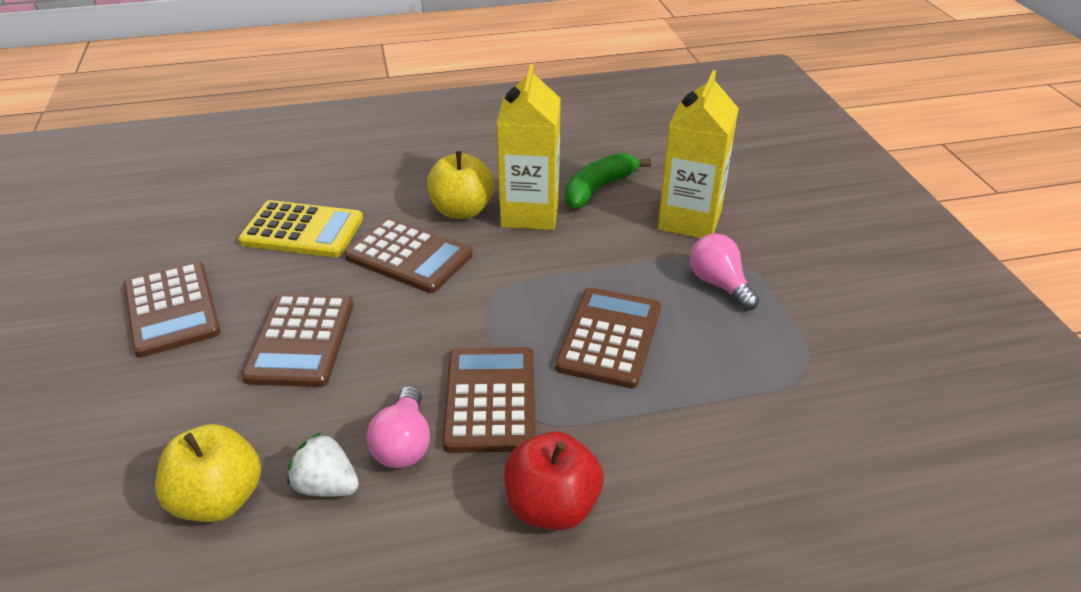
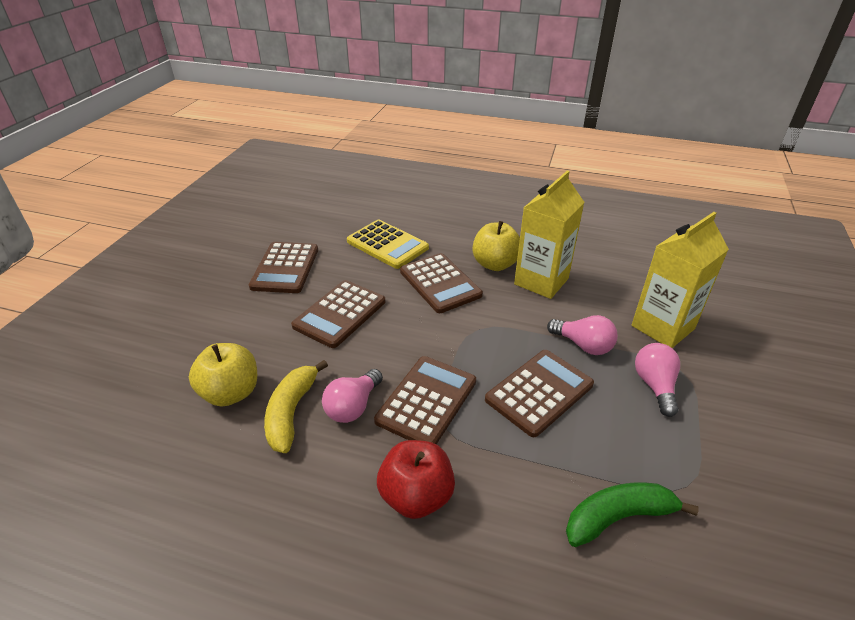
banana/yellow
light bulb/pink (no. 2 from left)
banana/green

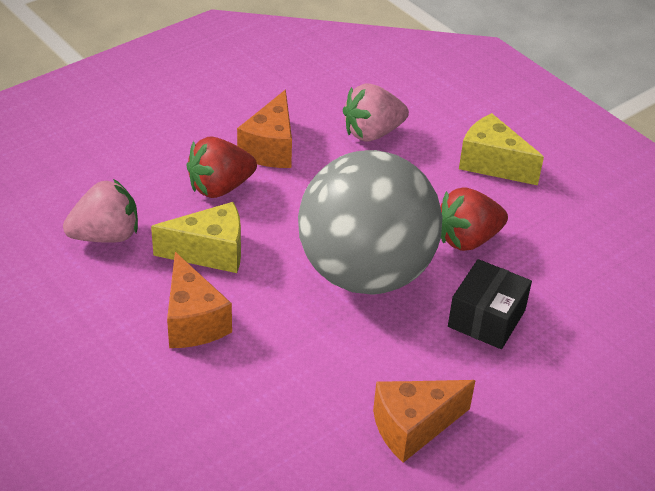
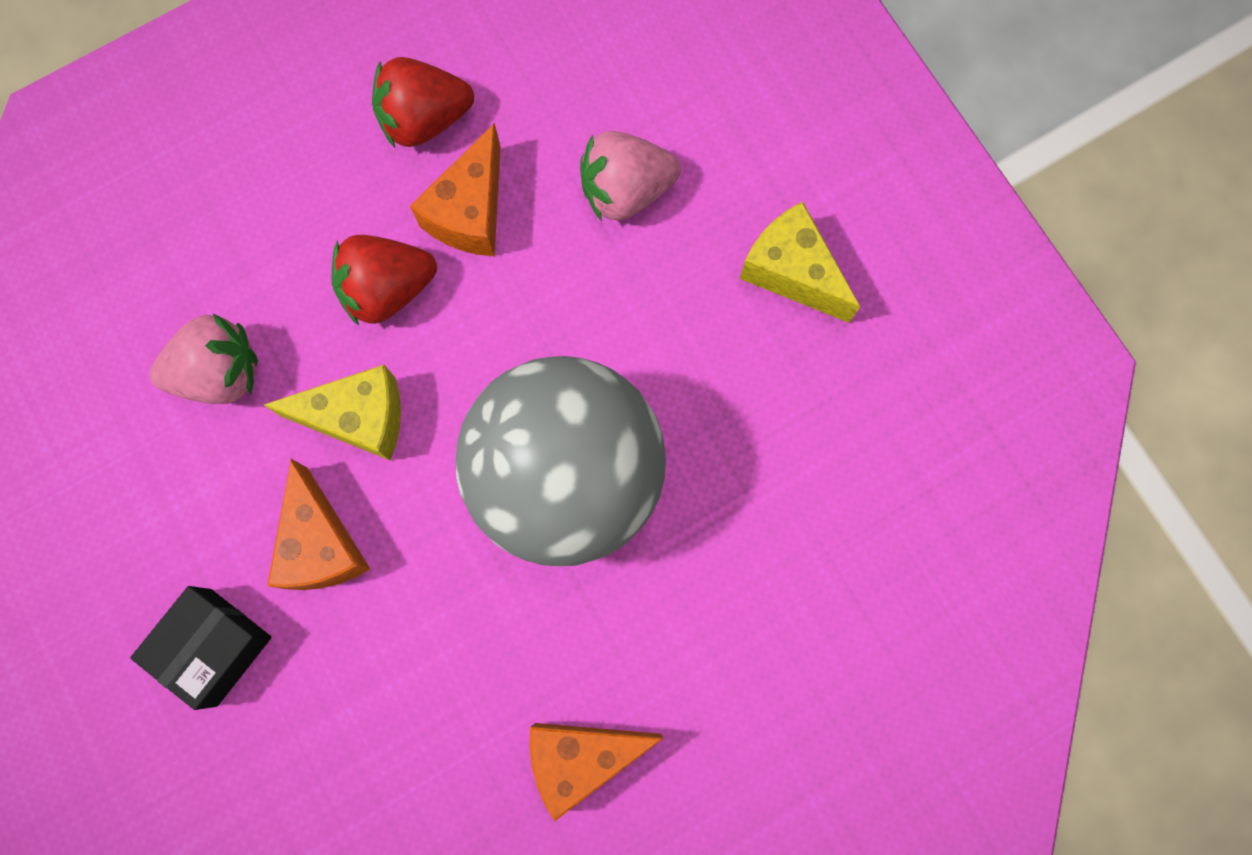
box/black
strawberry/red (no. 2 from left)

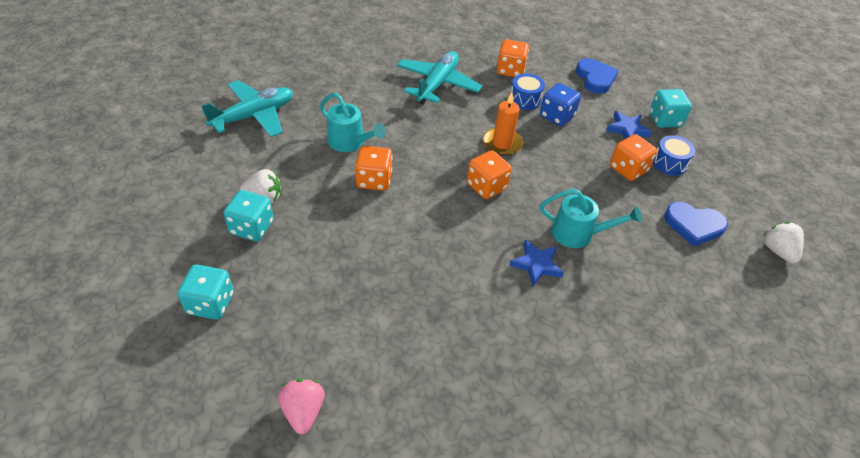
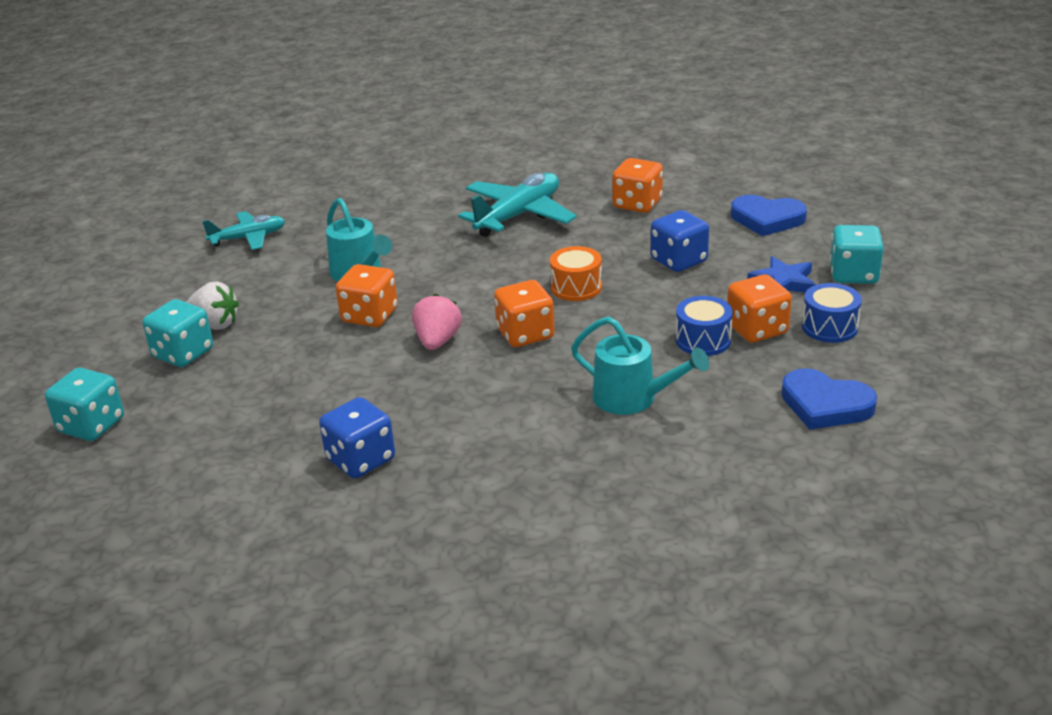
plane/turquoise (no. 1 from left)
dice/blue (no. 1 from left)
strawberry/pink
drum/orange
drum/blue (no. 1 from left)
heart/blue (no. 1 from left)
star/blue (no. 1 from left in the first image)
strawberry/white (no. 2 from left in the first image)

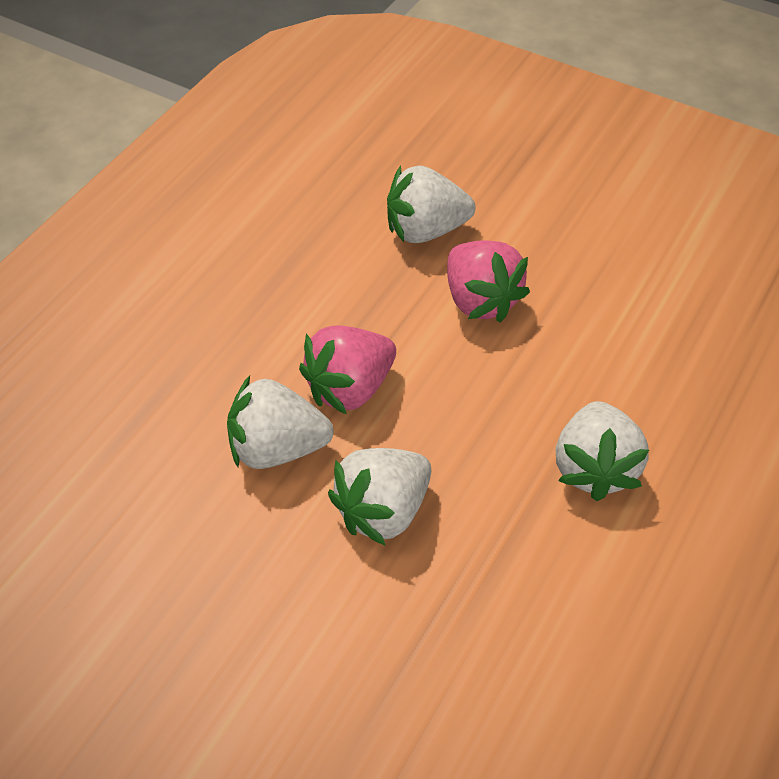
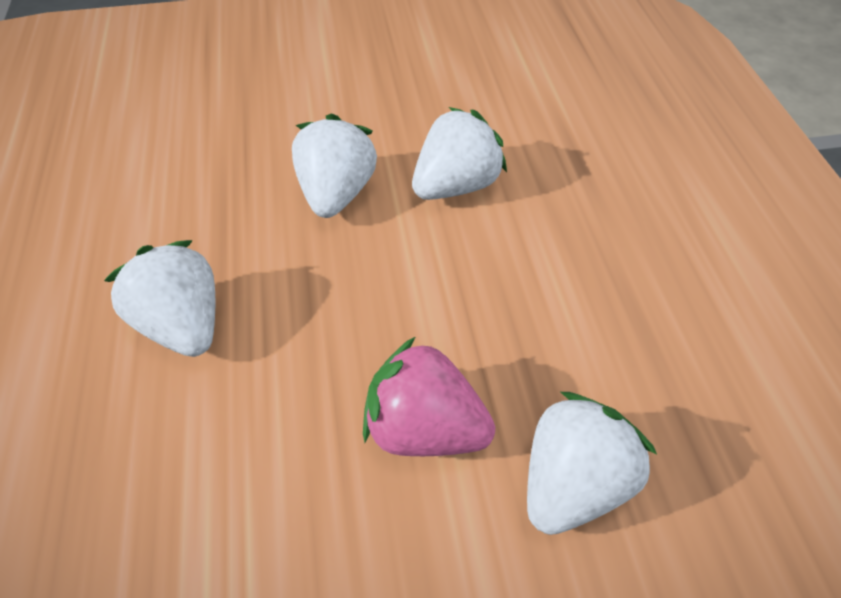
strawberry/pink (no. 1 from left in the first image)

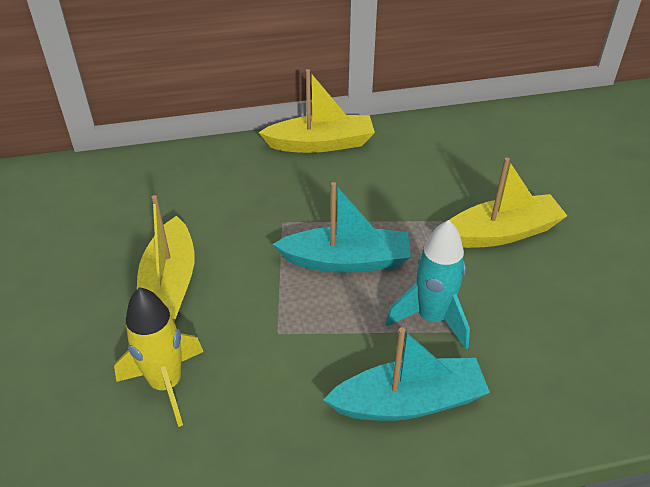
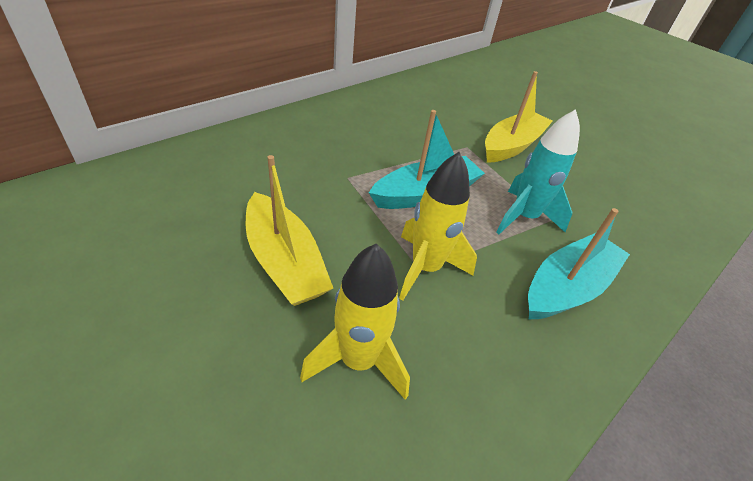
rocket/yellow (no. 2 from left)
boat/yellow (no. 2 from left in the first image)

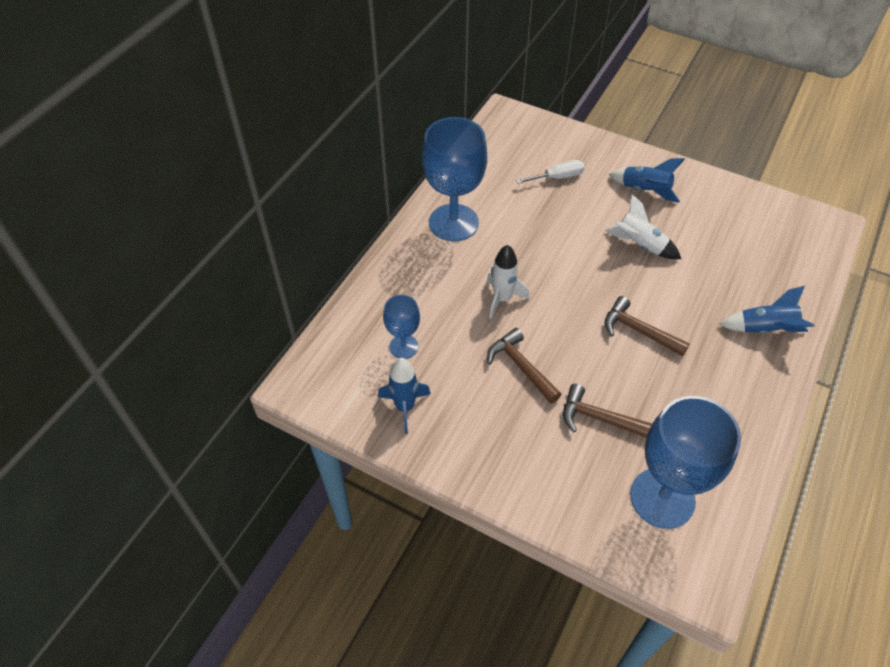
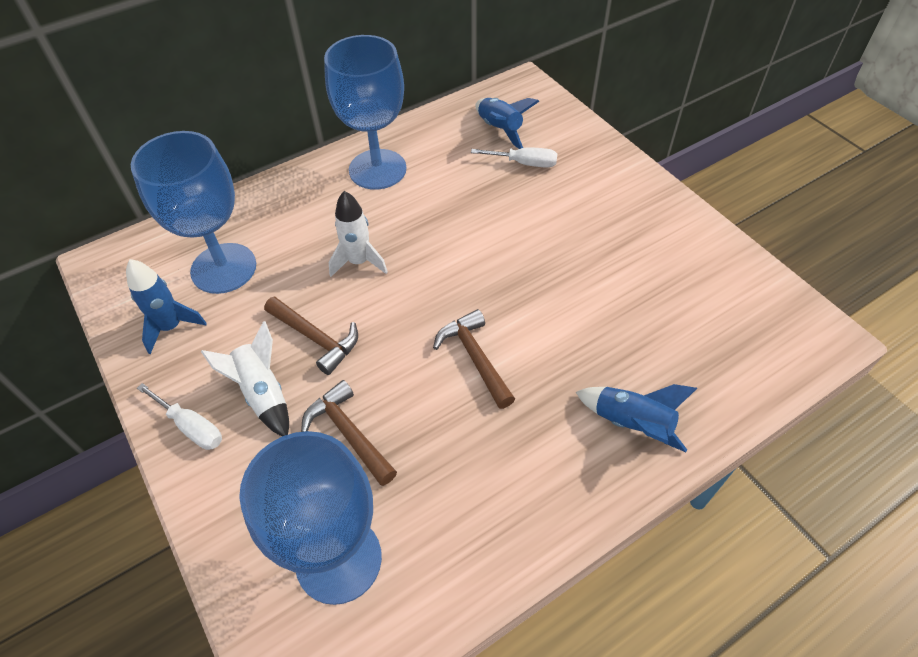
goblet/blue (no. 1 from left)
screwdriver/white (no. 1 from left)
rocket/white (no. 1 from left)
hammer/brown (no. 1 from left)
rocket/blue (no. 2 from left)

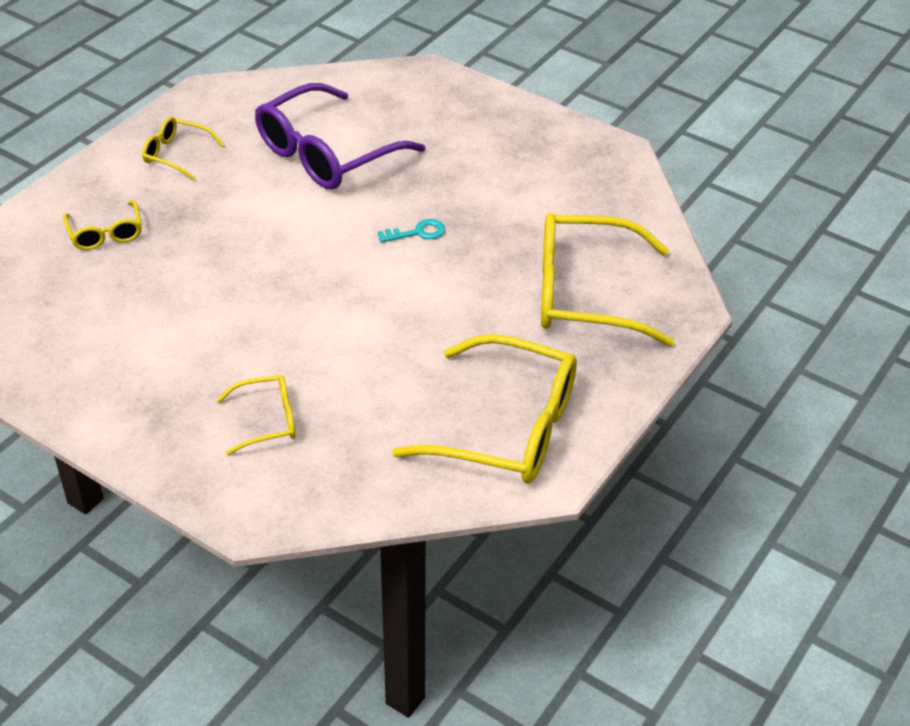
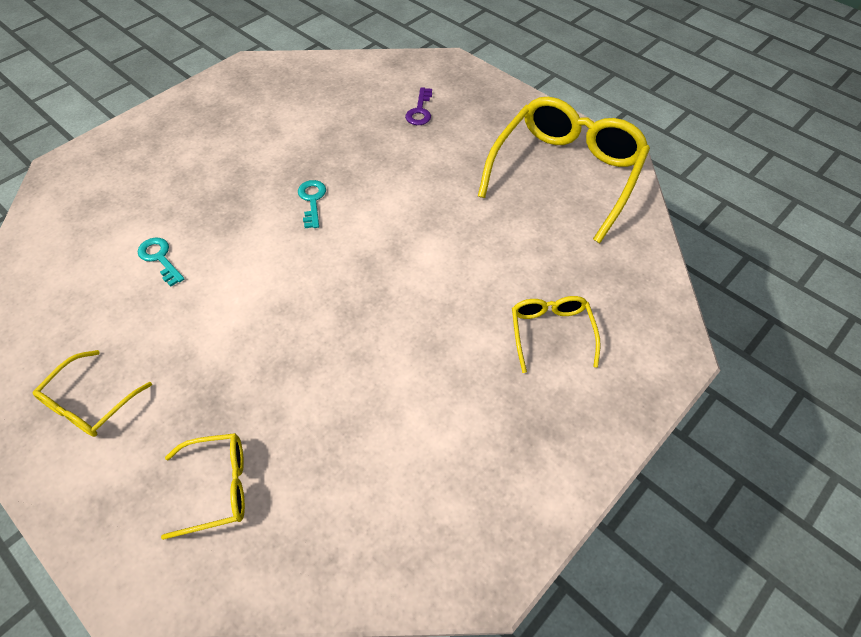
key/turquoise (no. 1 from left)
key/purple

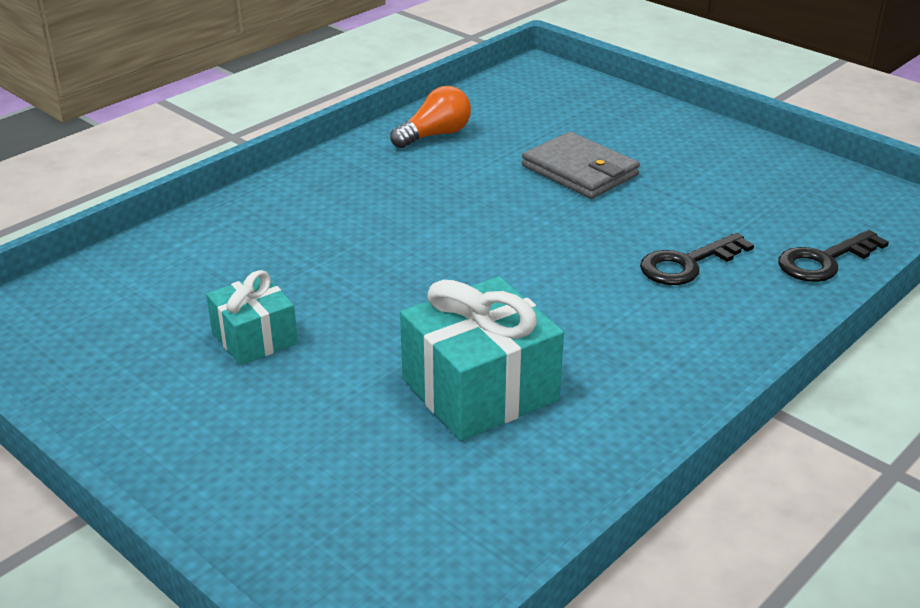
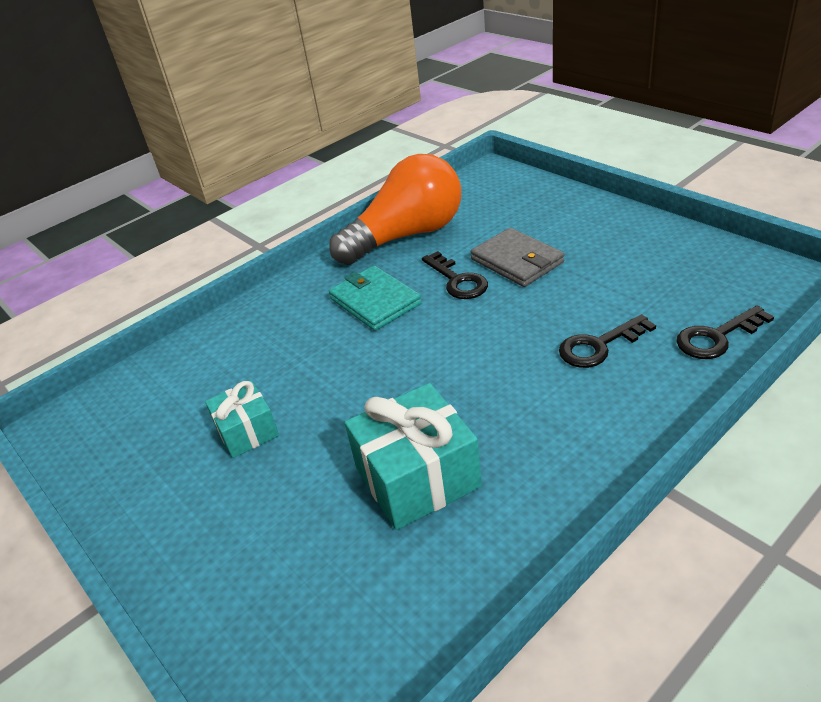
light bulb/orange
wallet/turquoise
key/black (no. 1 from left)

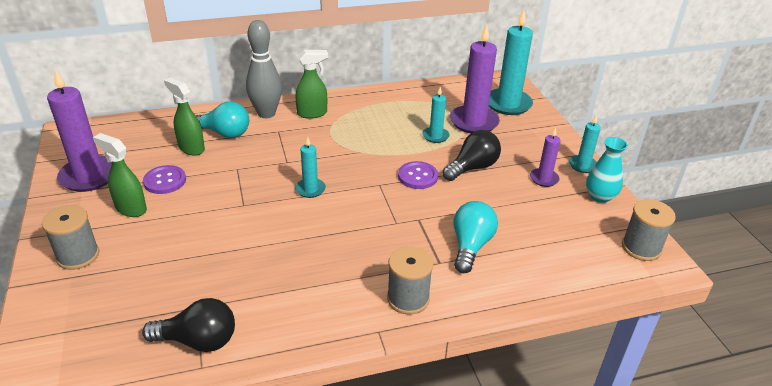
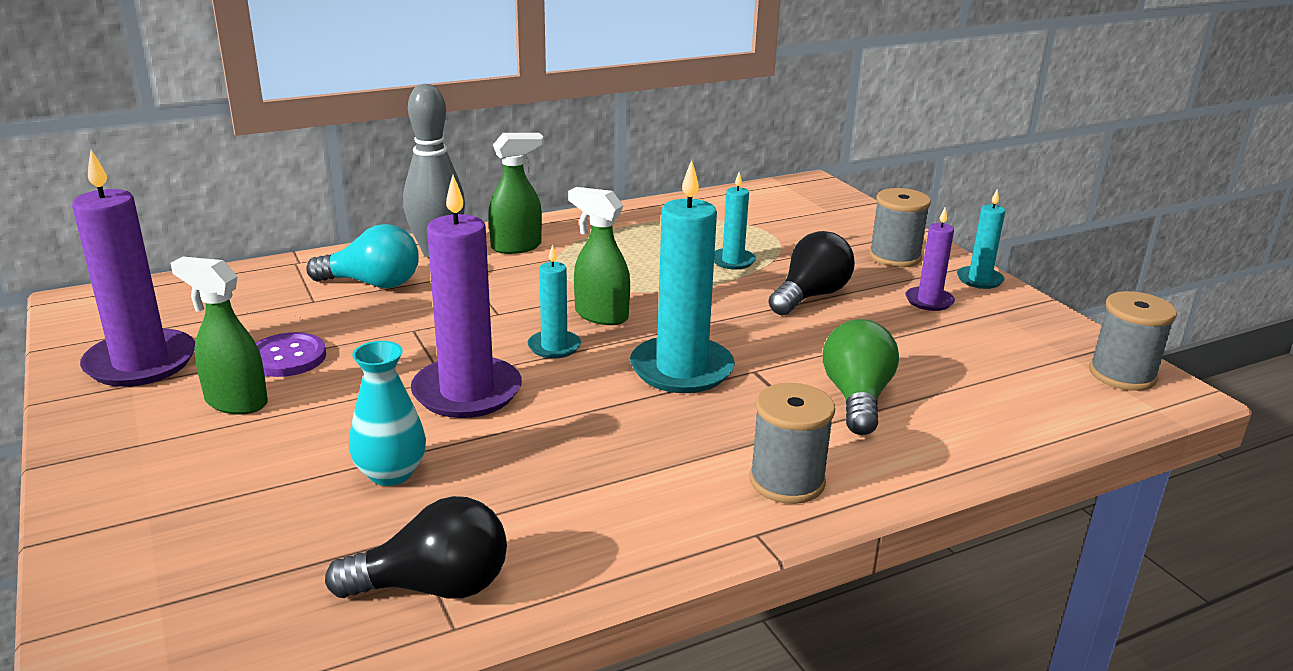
vase/turquoise
candle/purple (no. 2 from left)
spray bottle/green (no. 3 from left)
candle/turquoise (no. 2 from left)
light bulb/green
spool/grey (no. 2 from left)
button/purple (no. 2 from left in the first image)

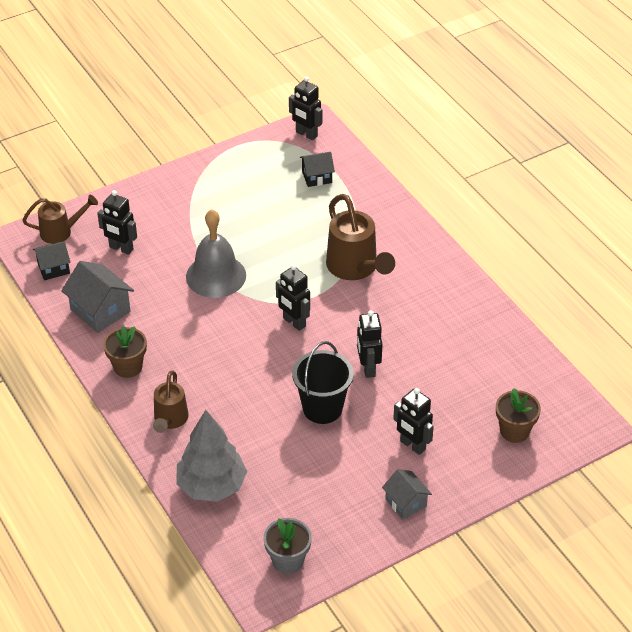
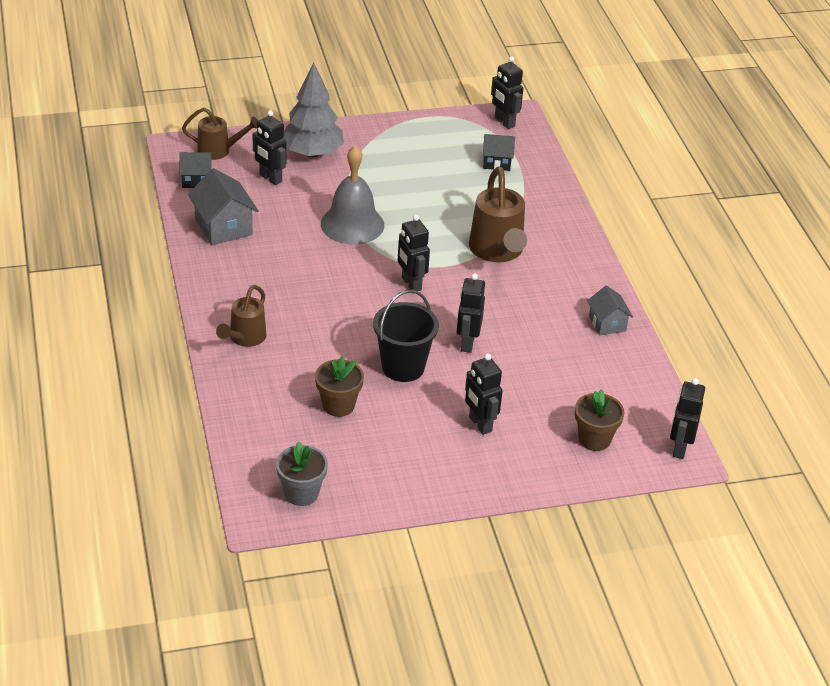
tree/grey
flower pot/brown (no. 1 from left)
house/grey (no. 2 from left)
robot/black (no. 6 from left)

